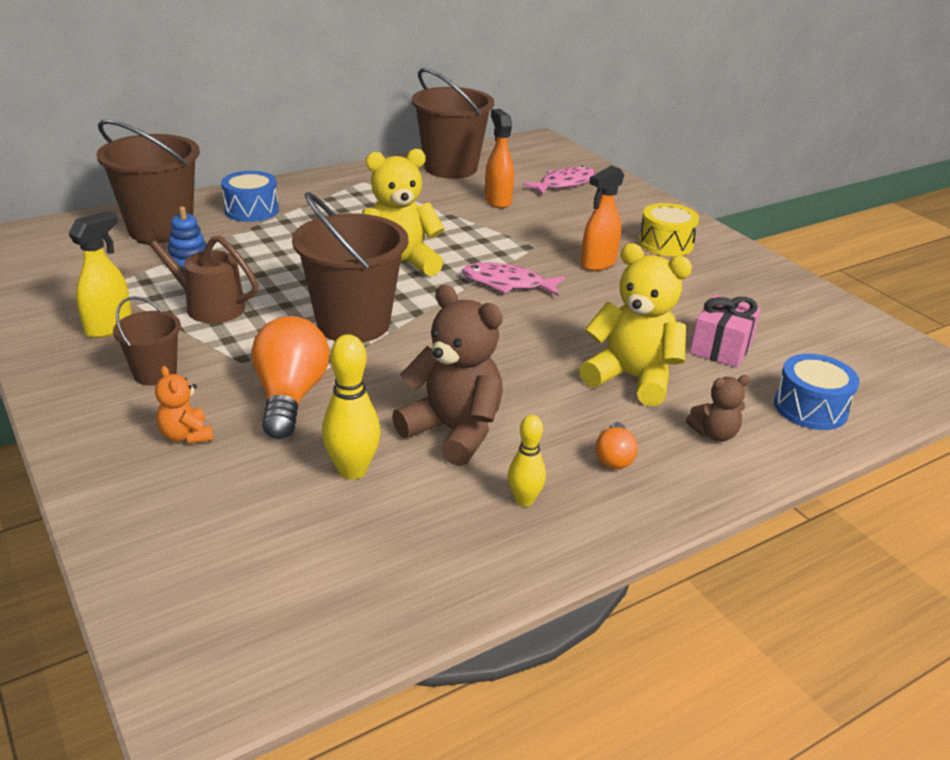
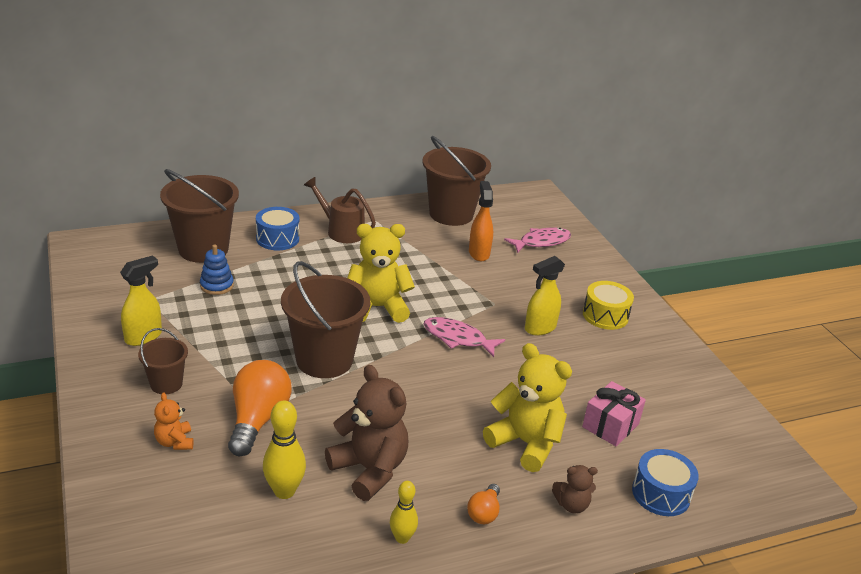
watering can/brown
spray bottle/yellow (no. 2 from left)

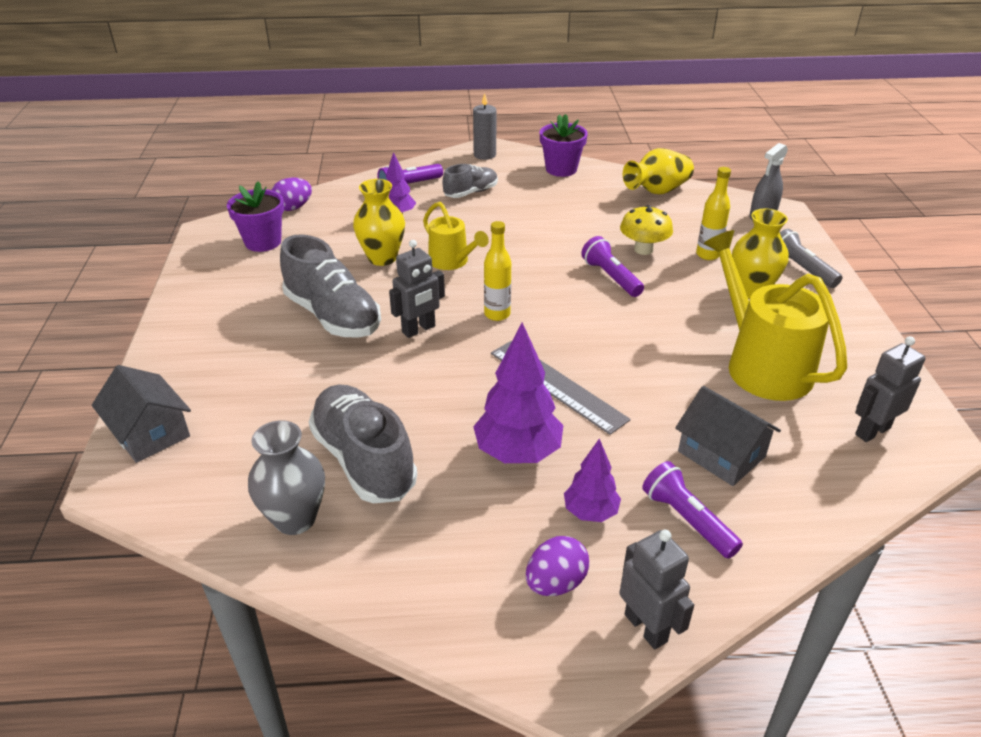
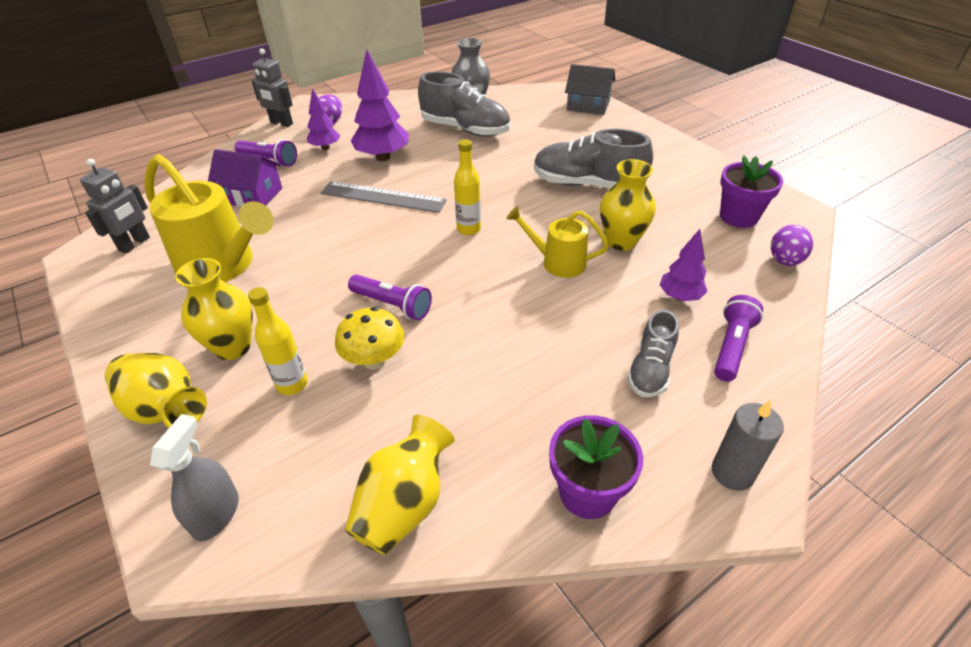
vase/yellow (no. 1 from left)
house/purple
robot/grey (no. 1 from left in the first image)

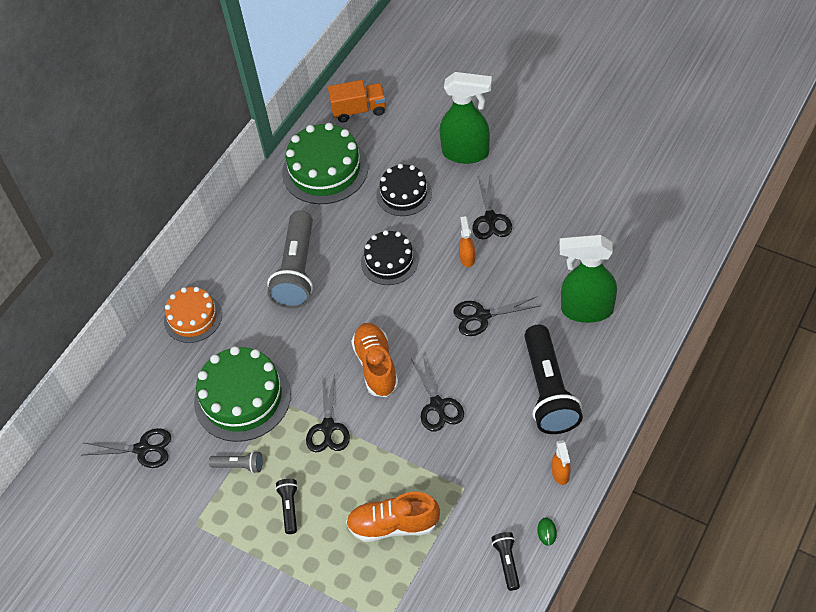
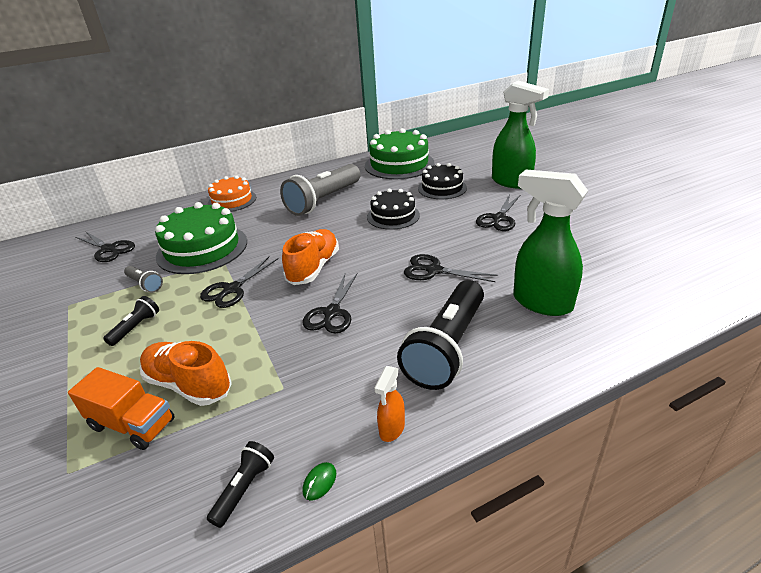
truck/orange
spray bottle/orange (no. 1 from left in the first image)

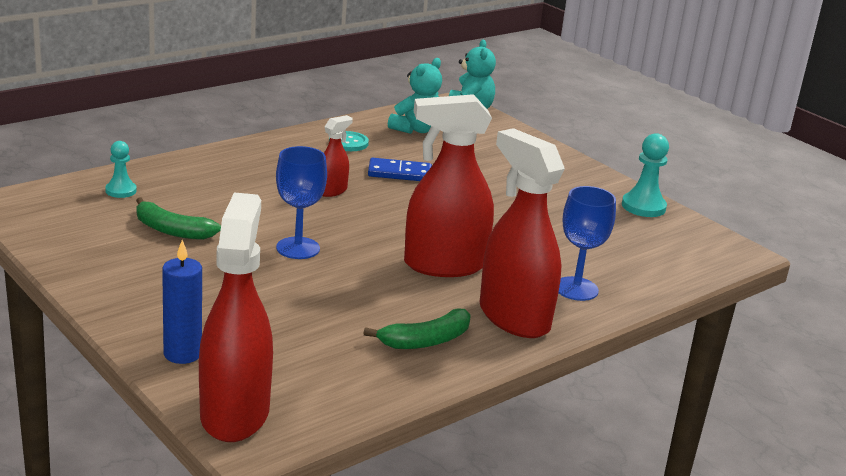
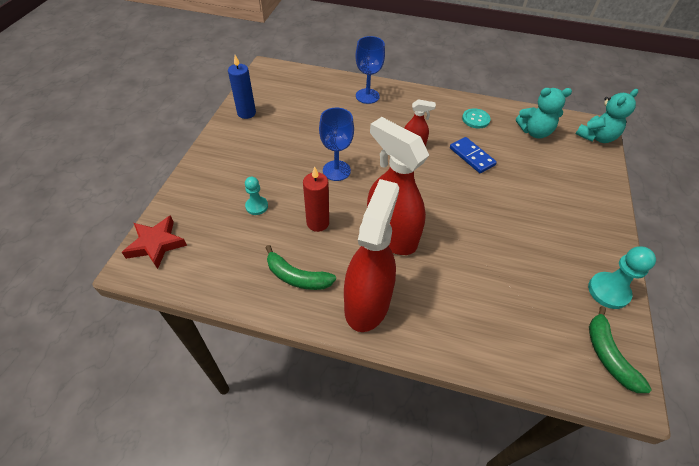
star/red
candle/blue
pawn/turquoise (no. 1 from left)
candle/red
goblet/blue (no. 2 from left)
banana/green (no. 2 from left)

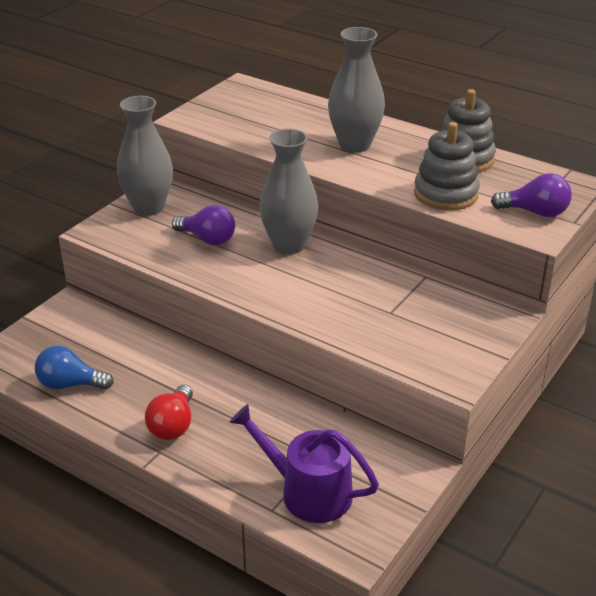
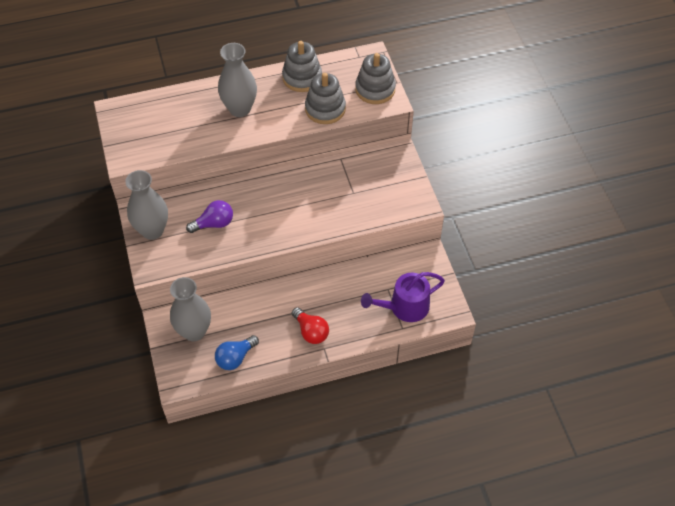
vase/grey (no. 2 from left)
stacking toy/grey (no. 3 from left)

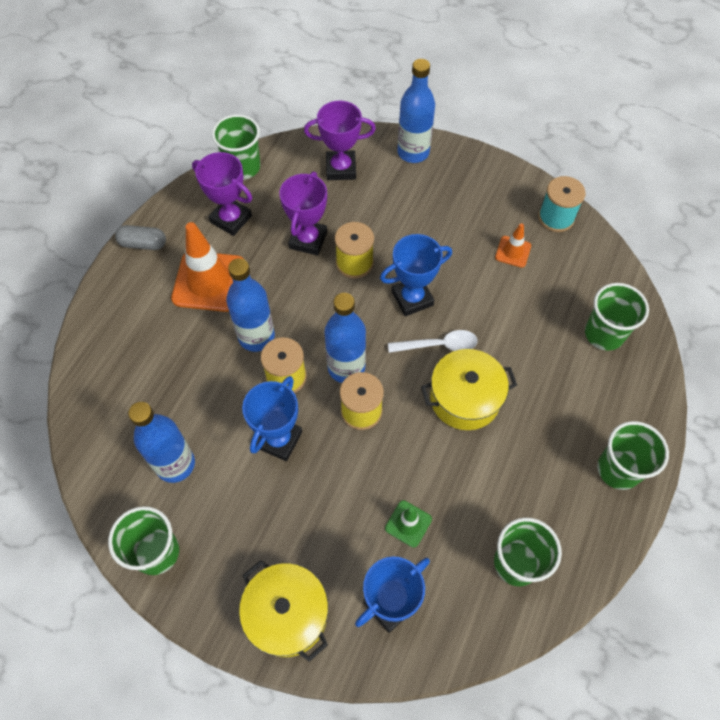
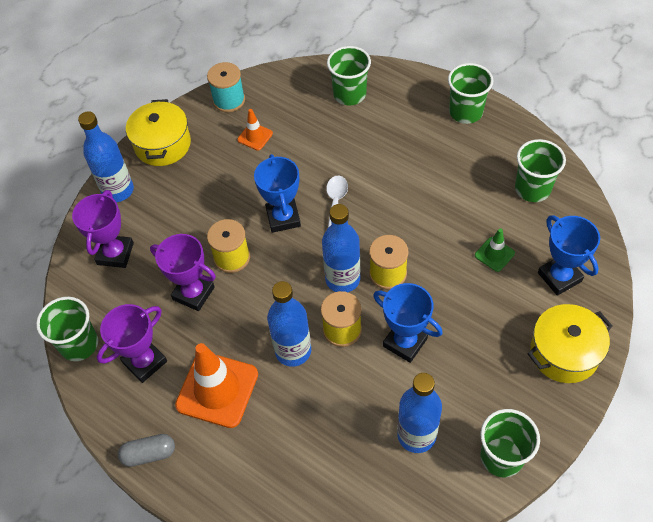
capsule/grey
pot/yellow (no. 1 from left)

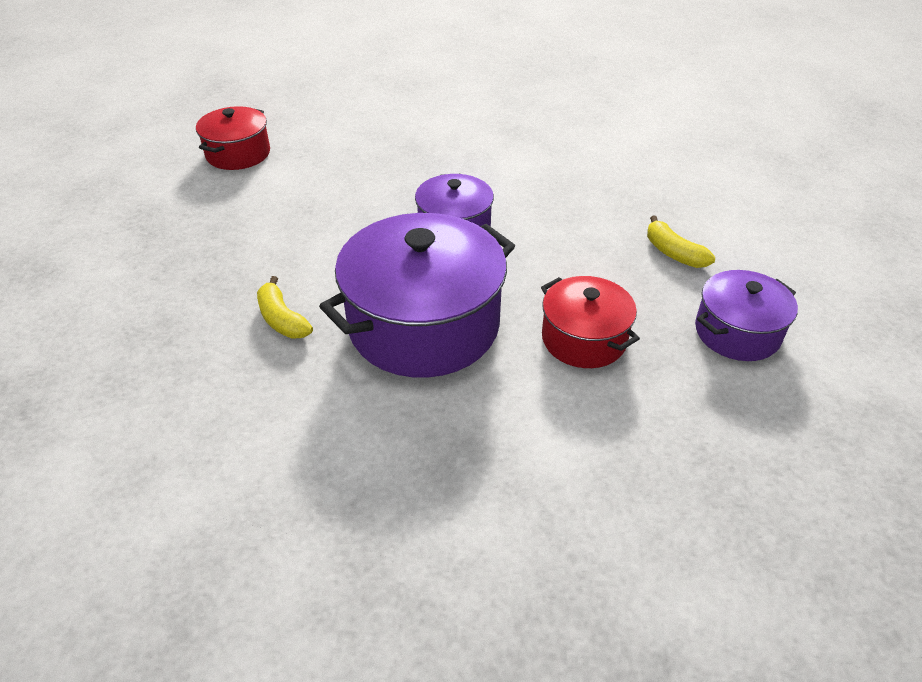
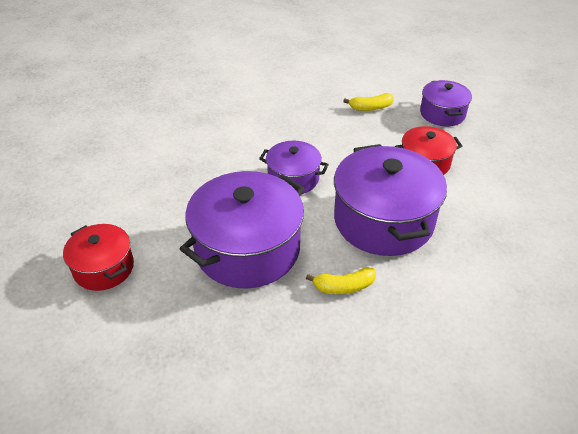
pot/purple (no. 1 from left)

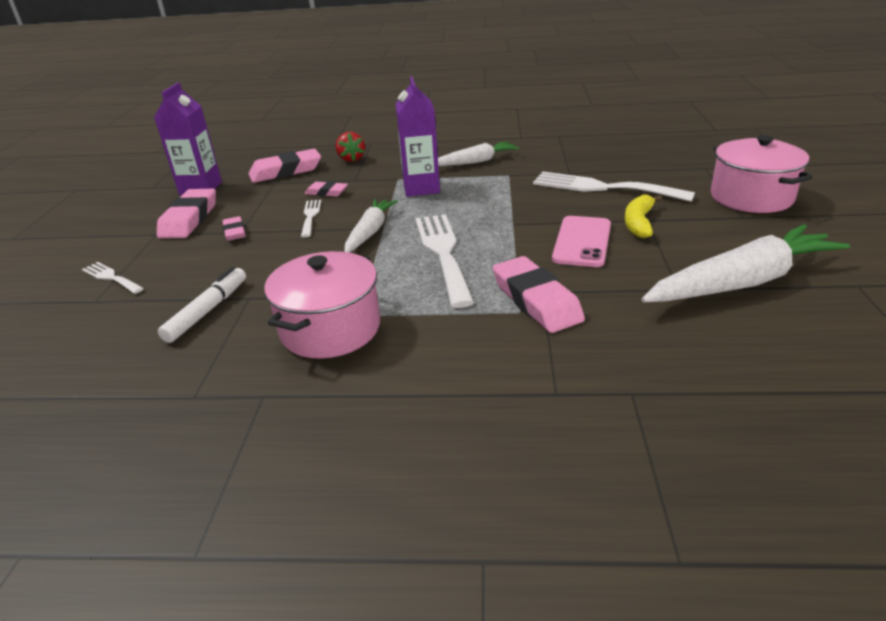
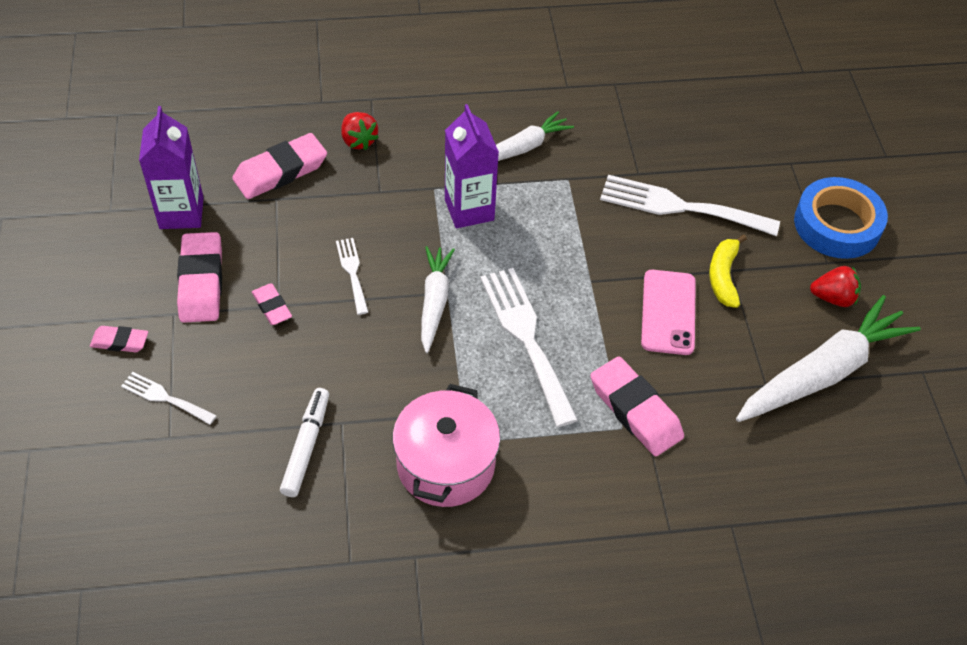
eraser/pink (no. 1 from left)
tape/blue
strawberry/red (no. 2 from left)

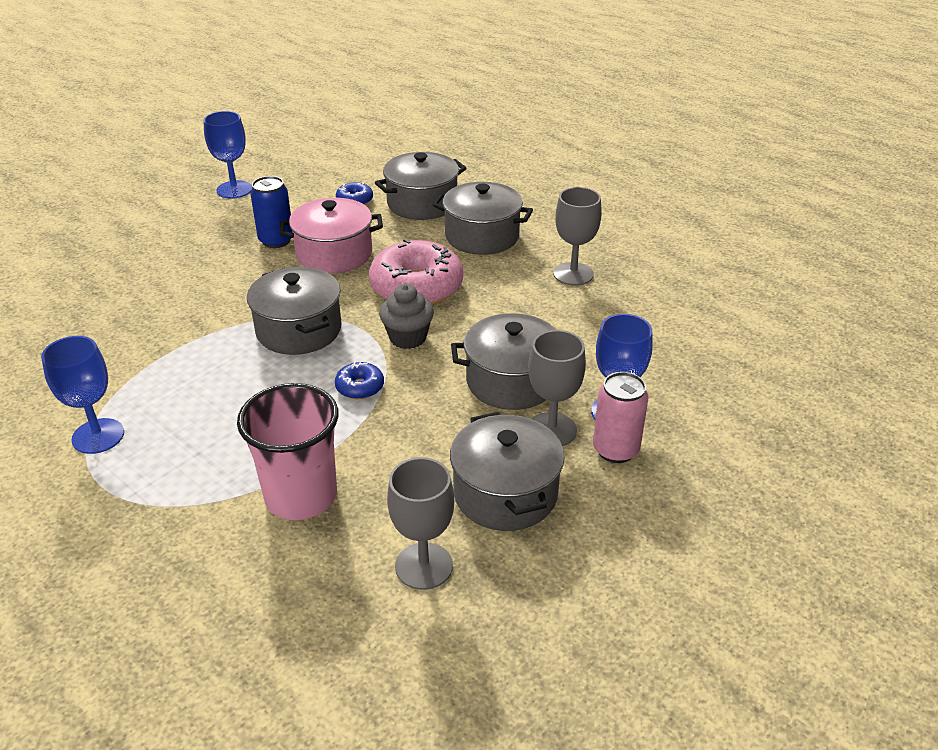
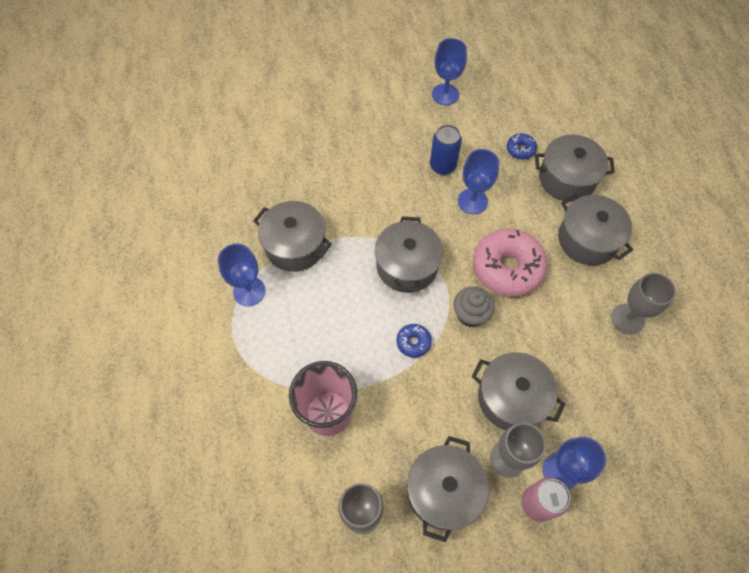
pot/grey (no. 1 from left)
goblet/blue (no. 3 from left)

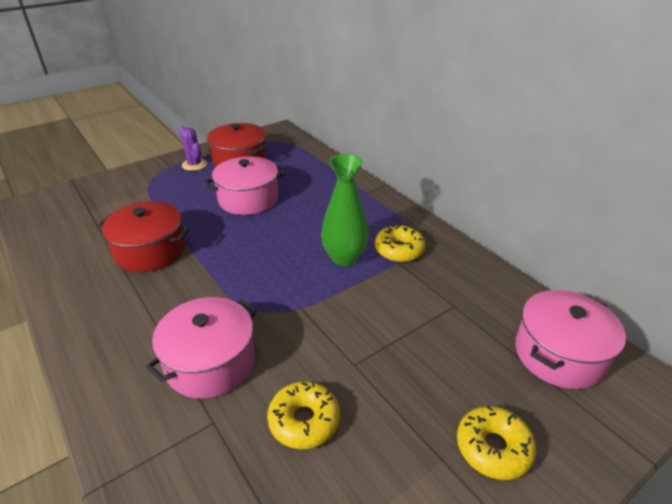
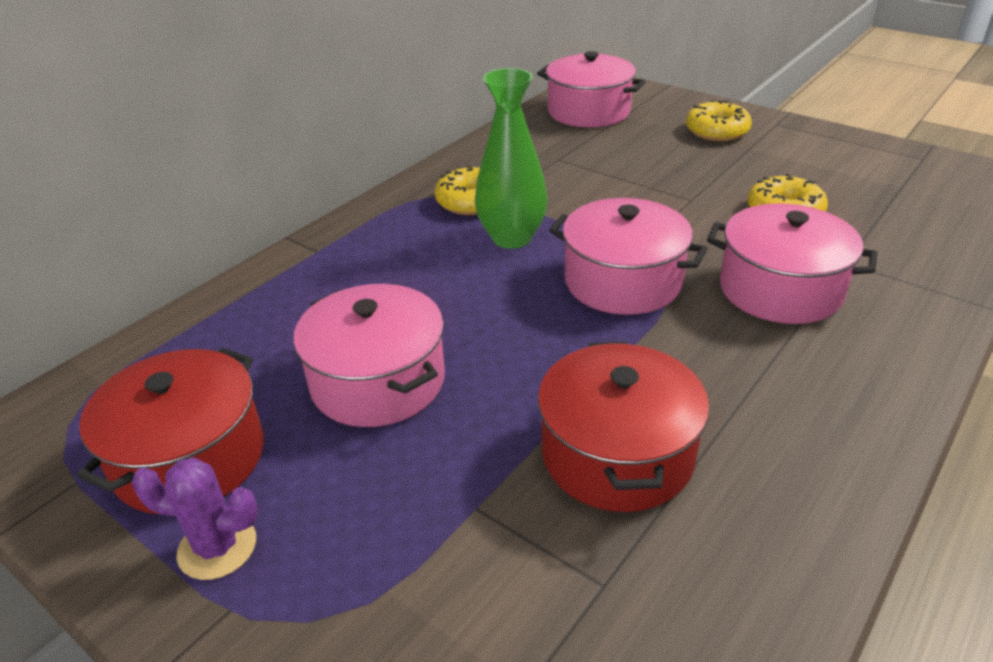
cactus/purple
pot/pink (no. 3 from left)

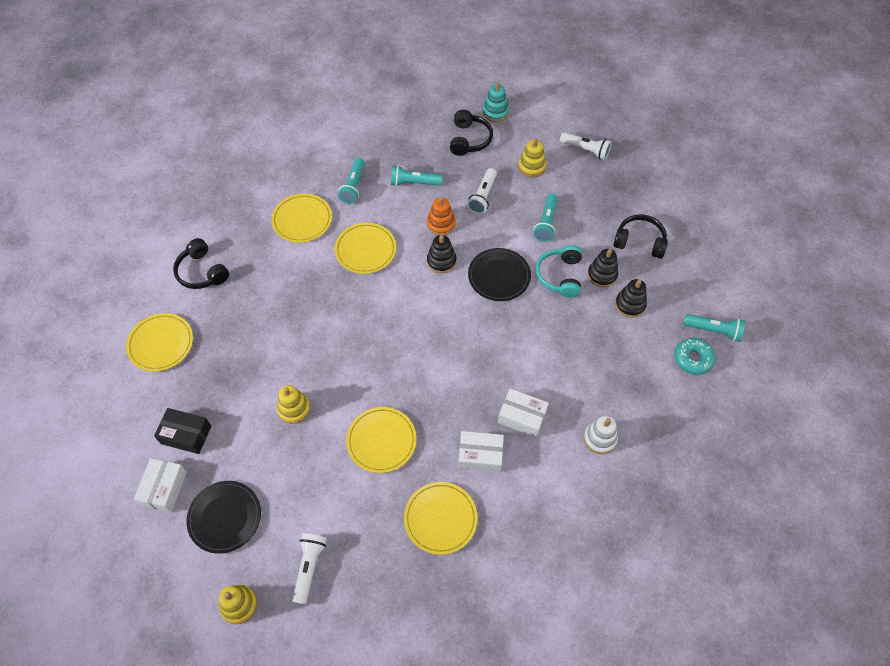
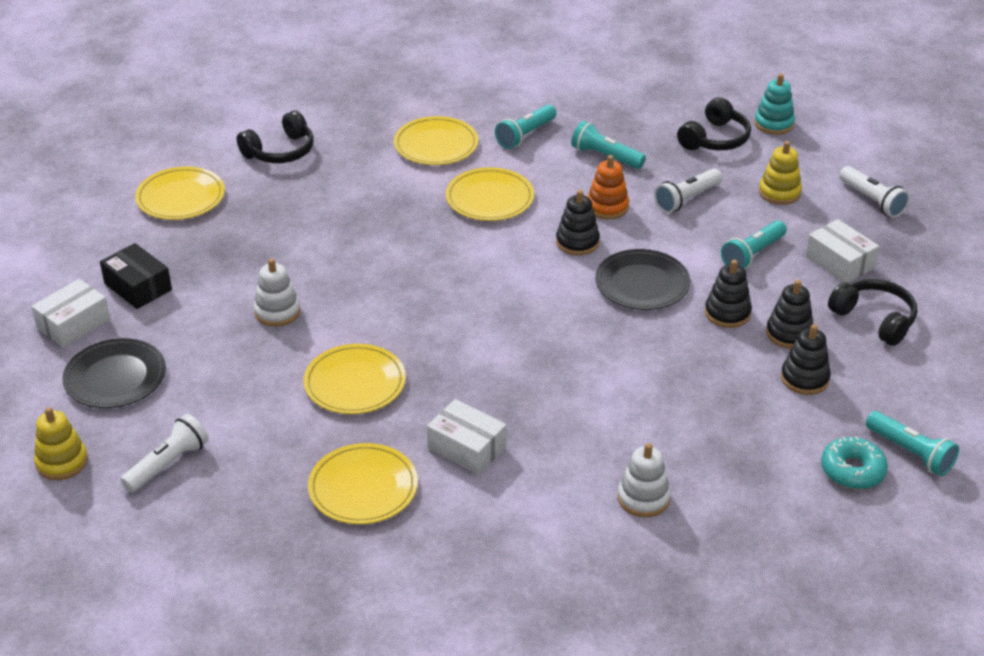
headphones/black (no. 1 from left)
stacking toy/white (no. 1 from left)
stacking toy/black (no. 2 from left)
box/white (no. 3 from left)

